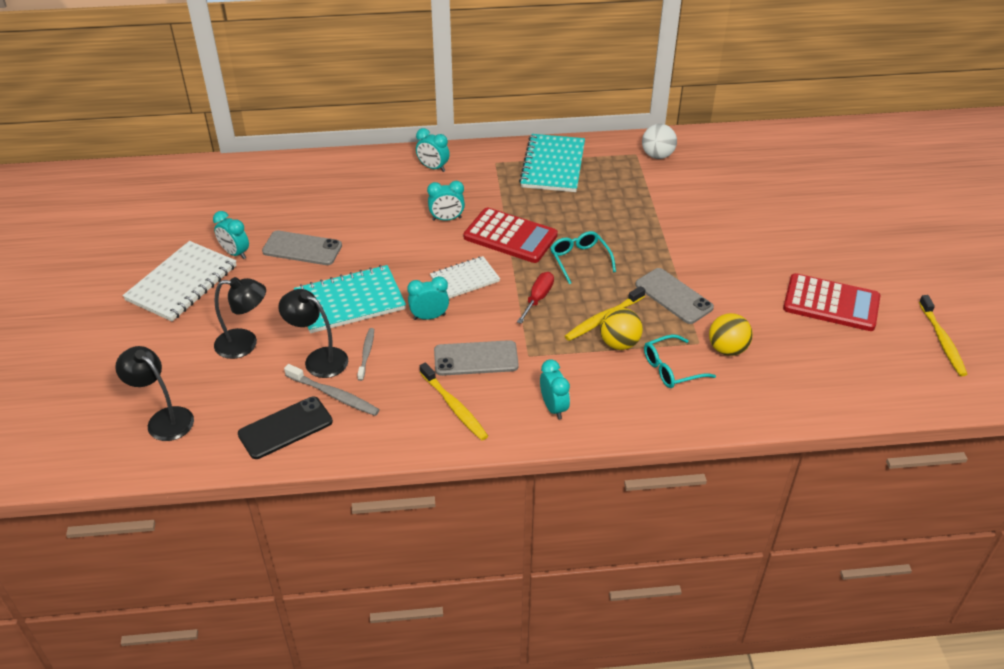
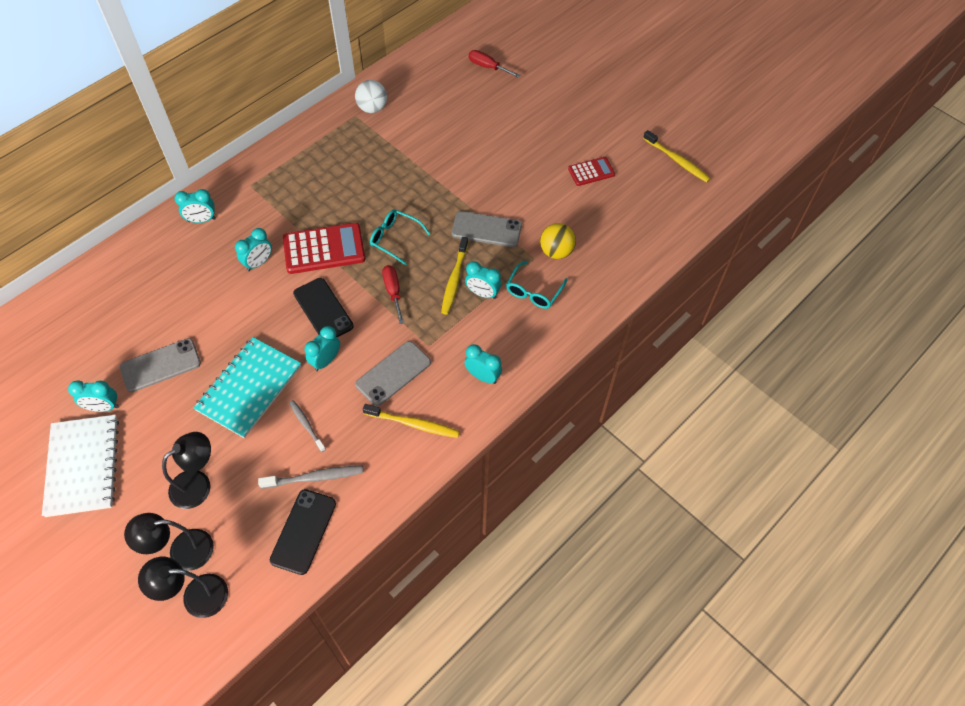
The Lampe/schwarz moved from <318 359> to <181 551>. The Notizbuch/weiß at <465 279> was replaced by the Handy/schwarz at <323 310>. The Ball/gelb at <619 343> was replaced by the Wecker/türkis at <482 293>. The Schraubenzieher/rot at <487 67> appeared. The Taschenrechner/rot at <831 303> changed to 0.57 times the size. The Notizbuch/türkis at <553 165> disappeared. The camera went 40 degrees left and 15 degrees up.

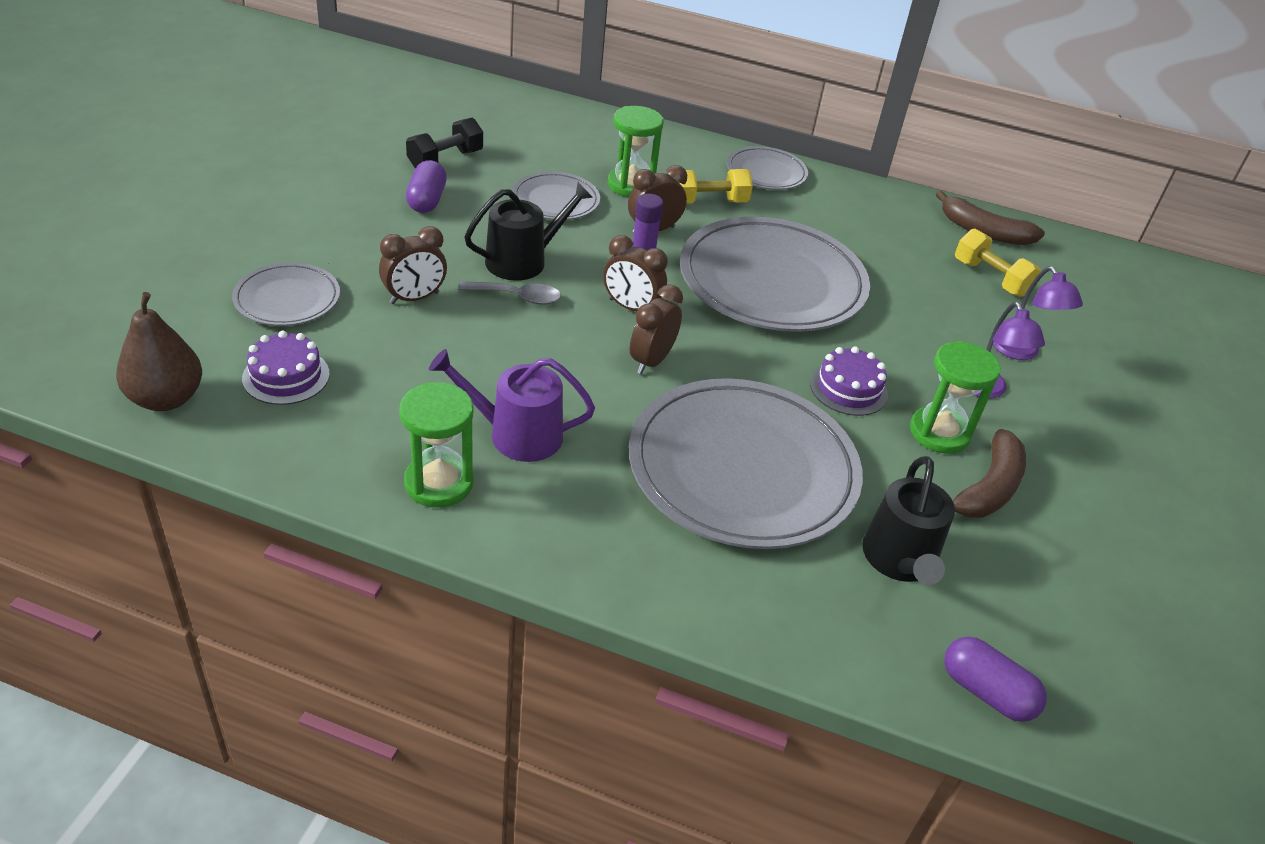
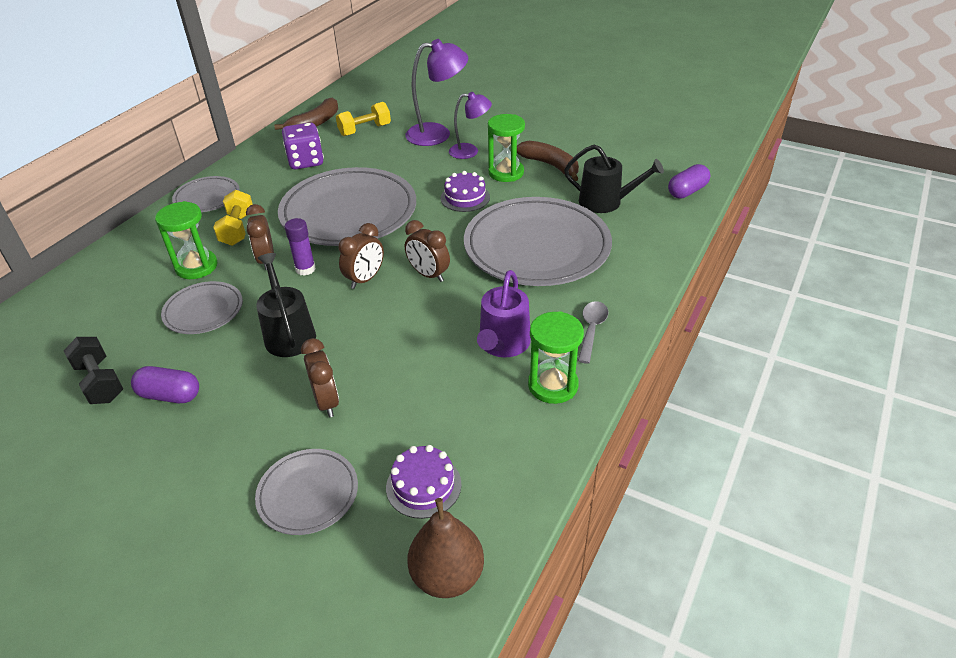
The Spielwürfel/lila at <306 161> appeared. The Lampe/lila at <1021 352> changed to 1.57 times the size. The Löffel/grau moved from <517 297> to <591 330>. The camera went 75 degrees left and 0 degrees up.

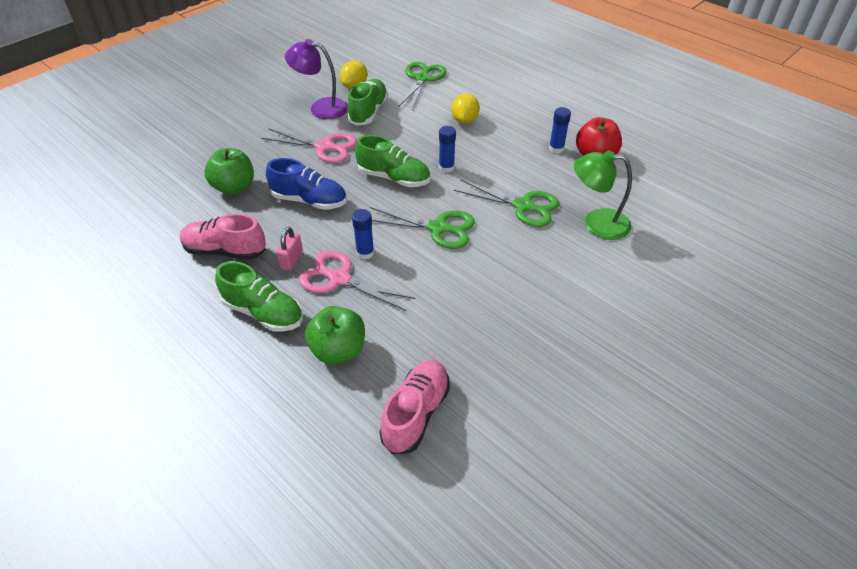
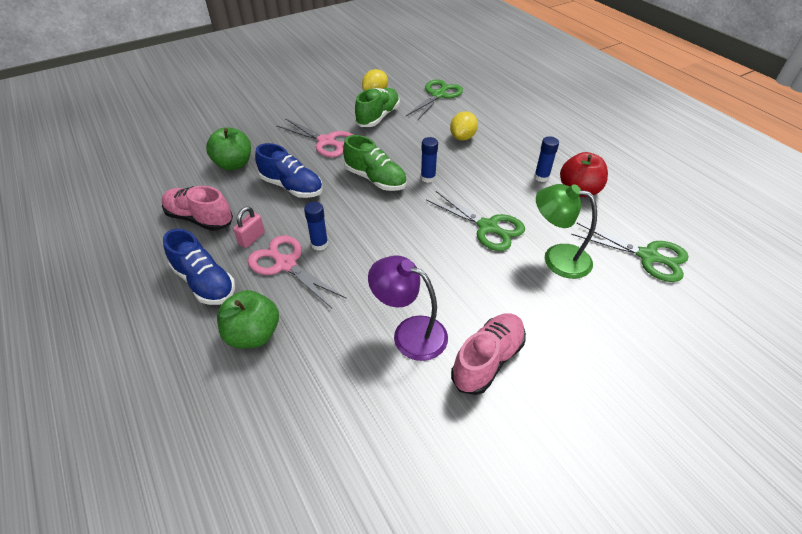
The Schuh/grün at <263 312> became the Schuh/blau at <205 282>. The Lampe/lila moved from <321 108> to <409 333>. The Schuh/rosa moved from <416 414> to <487 360>. The Schere/grün moved from <438 228> to <648 256>. The camera went 15 degrees right and 0 degrees up.

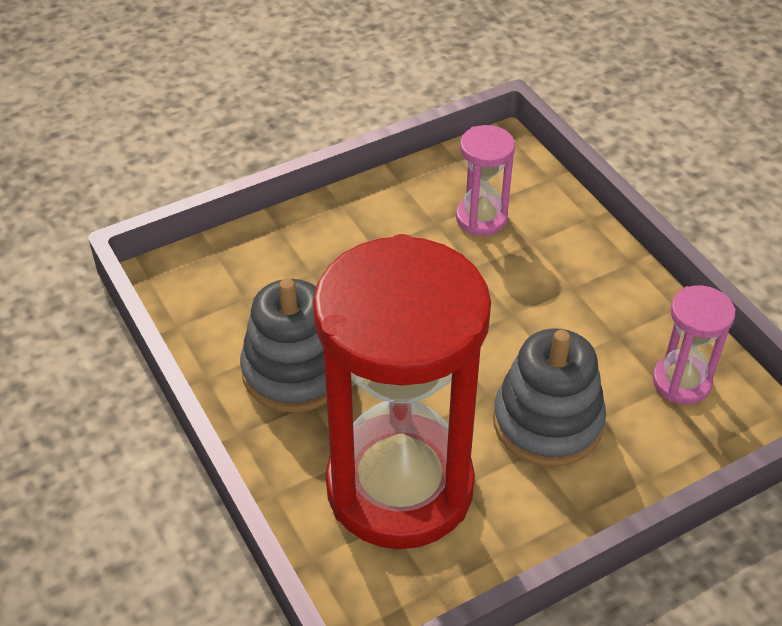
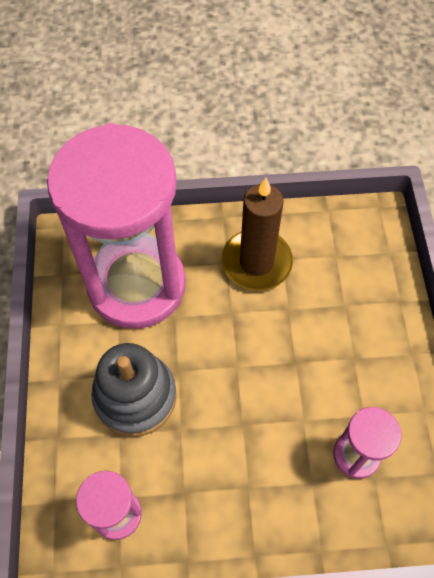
The Sanduhr/rot at <400 486> became the Sanduhr/rosa at <137 285>. The Stapelspielzeug/grau at <295 371> was replaced by the Kerze/braun at <256 262>. The camera went 115 degrees right and 15 degrees up.

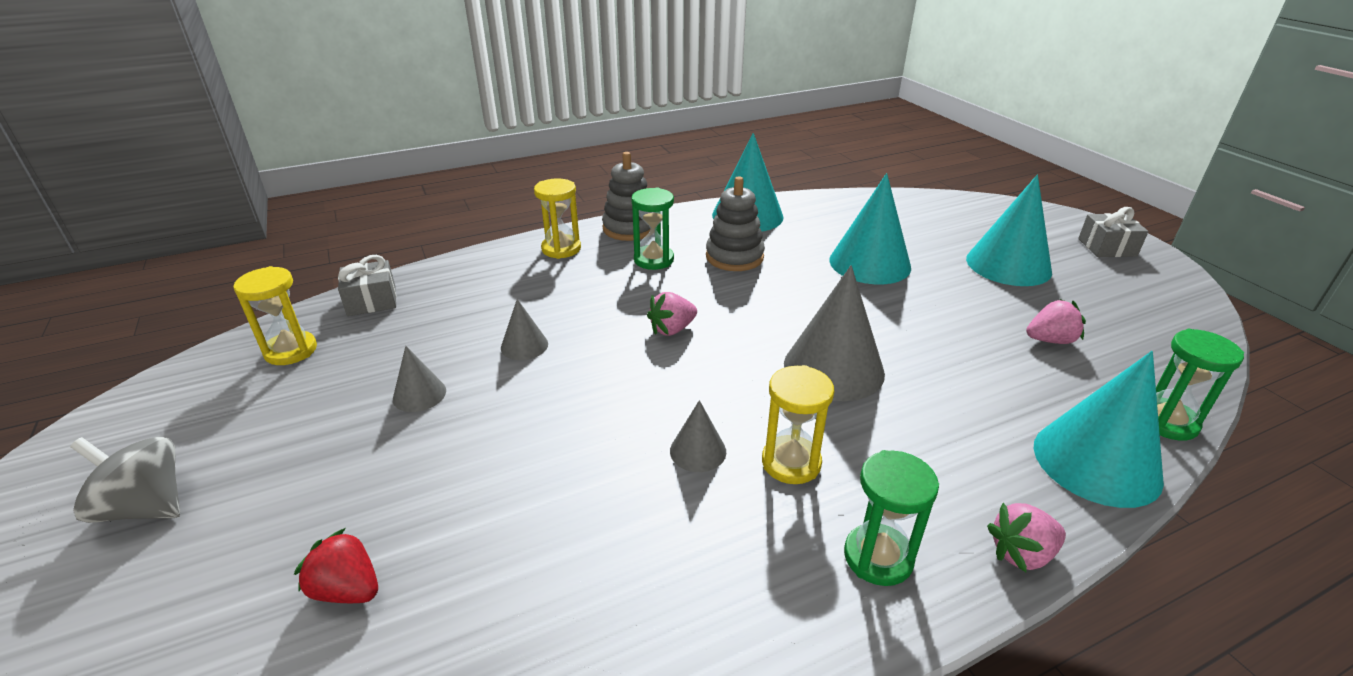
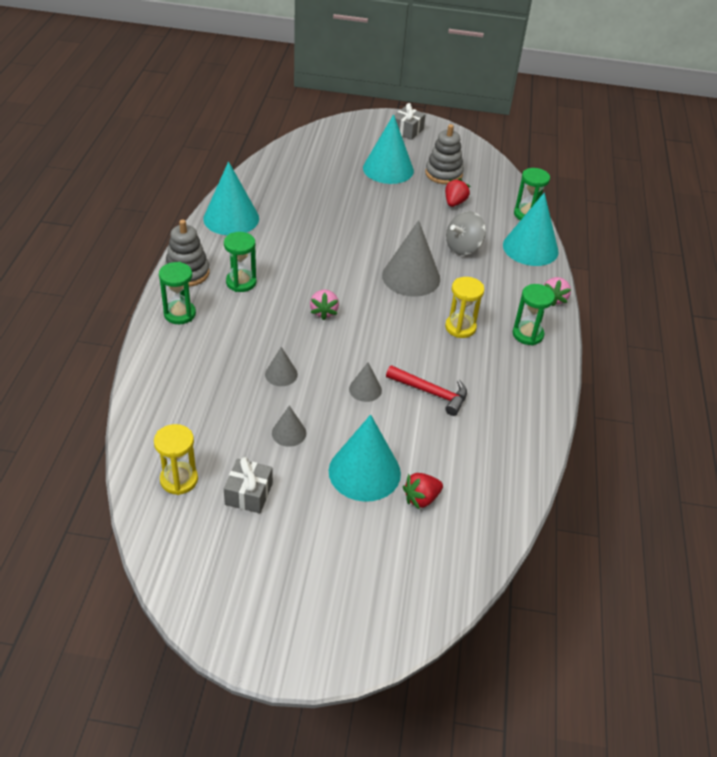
The Sanduhr/gelb at <561 249> became the Sanduhr/grün at <179 314>. The Geschenk/grau moved from <372 301> to <249 494>. The Kegel/türkis moved from <869 263> to <364 472>. The Kegel/grau moved from <698 451> to <365 389>. The Hammer/rot at <431 393> appeared. The Stapelspielzeug/grau moved from <734 257> to <443 174>. The Erdbeere/rosa at <1050 340> became the Erdbeere/rot at <454 202>. The Kreisel/grau moved from <146 507> to <463 247>. The camera went 60 degrees left and 10 degrees up.

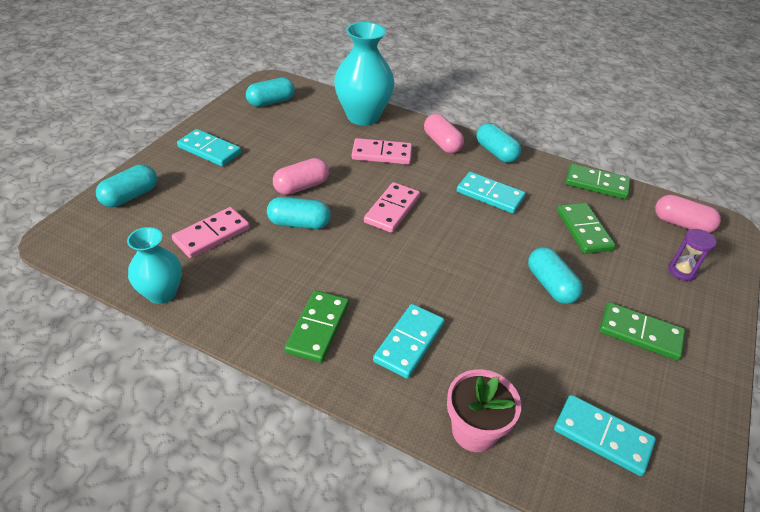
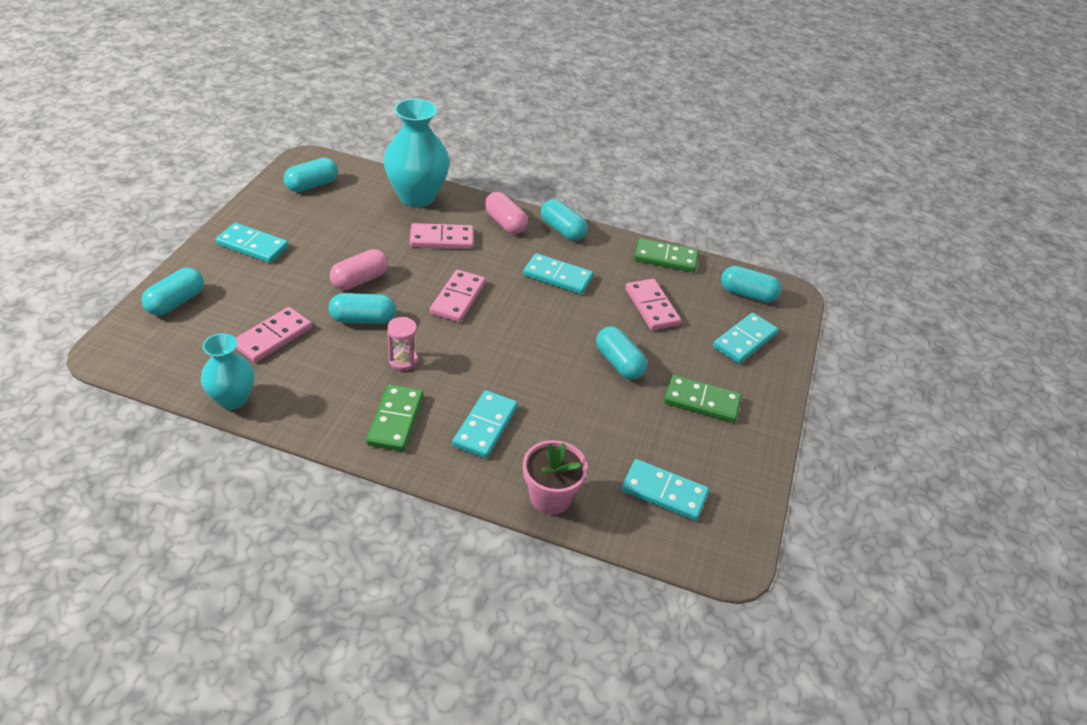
The Sanduhr/rosa at <403 361> appeared. The Dominostein/grün at <583 230> became the Dominostein/rosa at <651 307>. The Sanduhr/lila at <682 271> was replaced by the Dominostein/türkis at <744 340>. The Kapsel/rosa at <681 224> became the Kapsel/türkis at <747 294>. The camera went 10 degrees left and 0 degrees up.

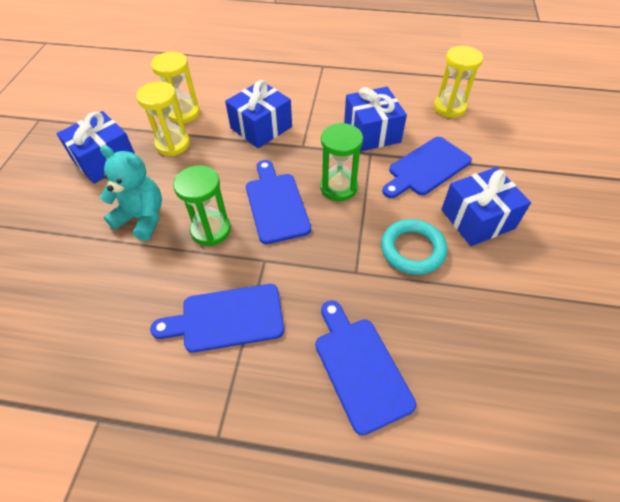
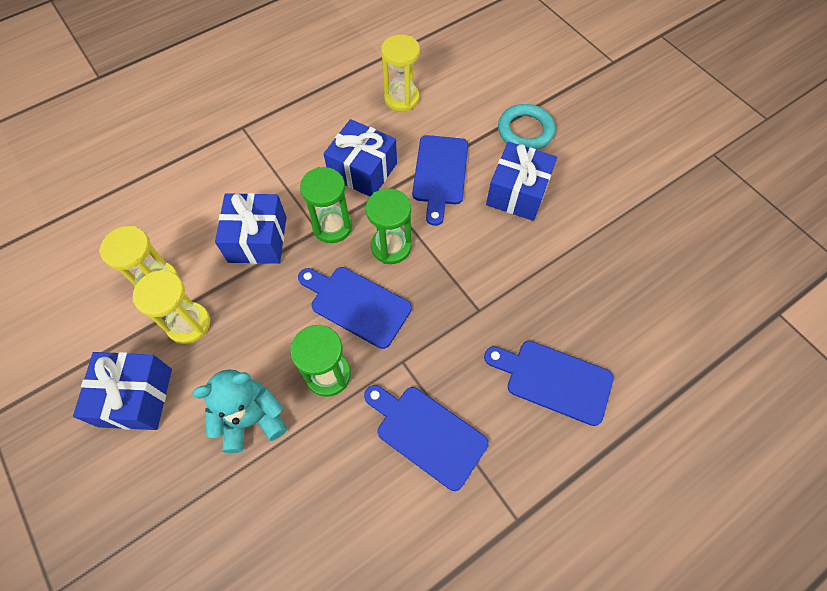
The Sanduhr/grün at <332 226> appeared. The Schneidebrett/blau at <227 318> turned 90 degrees clockwise. The Ring/türkis moved from <412 249> to <525 131>. The camera went 45 degrees left and 10 degrees up.

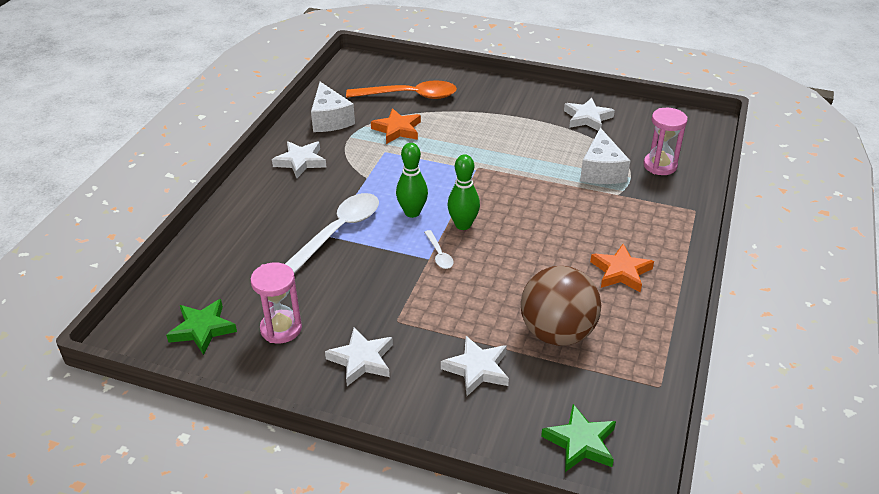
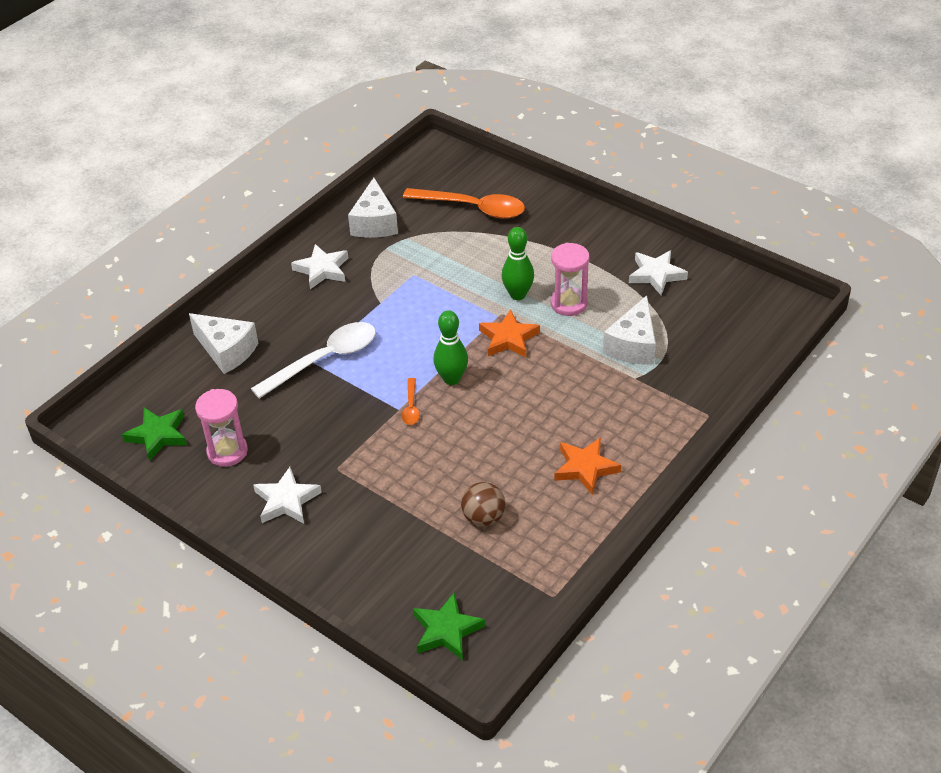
The Käse/weiß at <226 351> appeared. The Löffel/weiß at <439 255> became the Löffel/orange at <411 407>. The Ball/braun at <557 333> changed to 0.55 times the size. The Stern/orange moved from <397 129> to <508 338>. The Bowlingkegel/grün moved from <412 212> to <518 294>. The Sanduhr/rosa moved from <660 165> to <569 304>. The Stern/weiß at <477 369> disappeared. The camera went 20 degrees right and 5 degrees up.

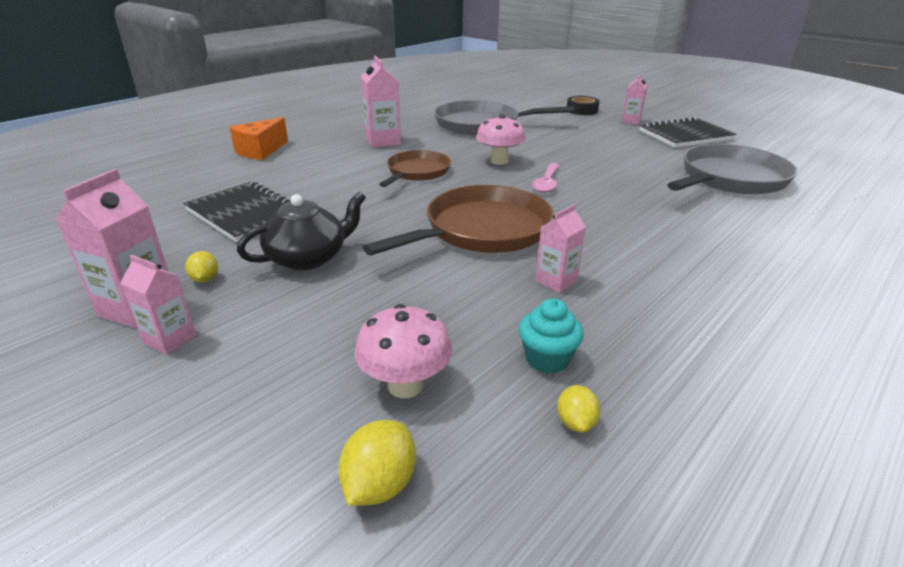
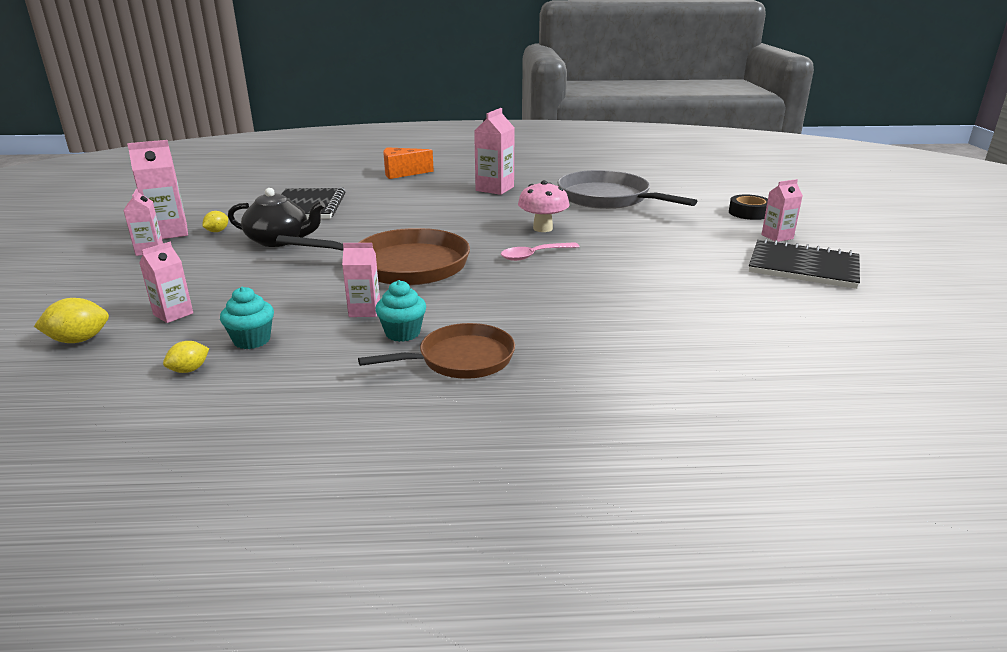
The Pilz/rosa at <405 385> was replaced by the Getränkekarton/rosa at <173 314>. The Pfanne/braun moved from <417 172> to <461 359>. The Muffin/türkis at <402 333> appeared. The Pfanne/grau at <730 179> disappeared. The camera went 45 degrees right and 5 degrees down.

